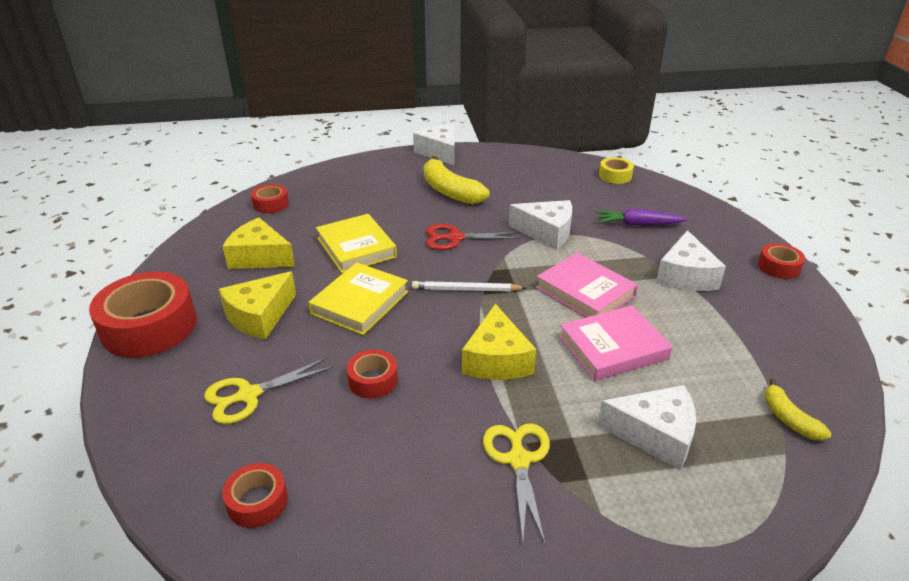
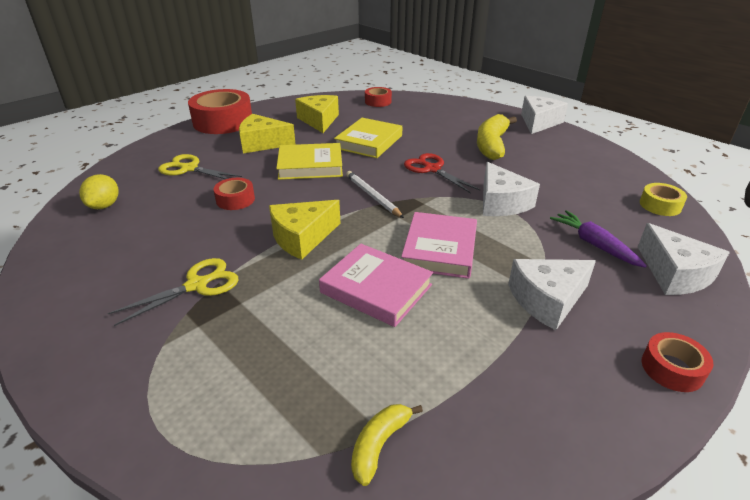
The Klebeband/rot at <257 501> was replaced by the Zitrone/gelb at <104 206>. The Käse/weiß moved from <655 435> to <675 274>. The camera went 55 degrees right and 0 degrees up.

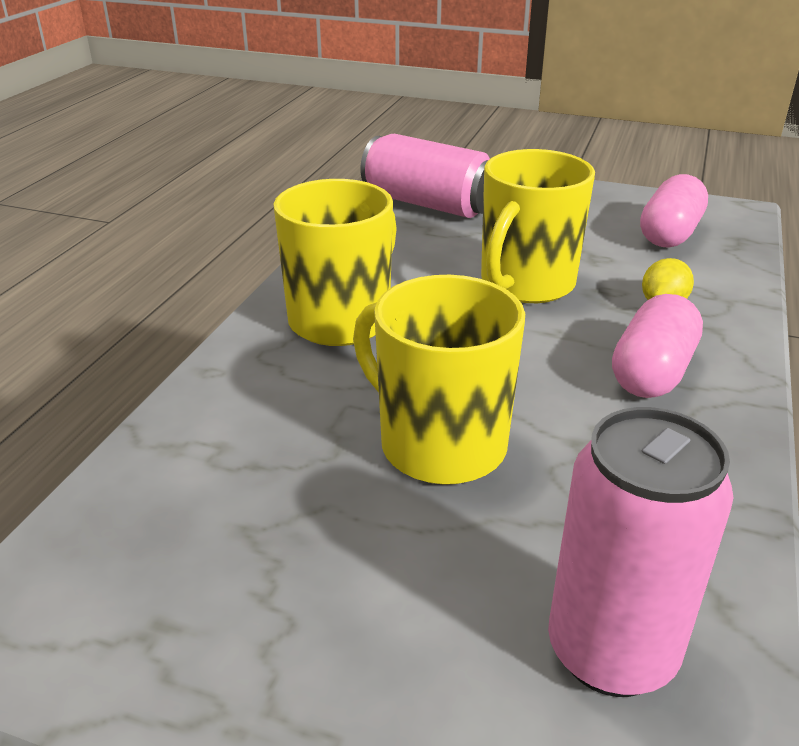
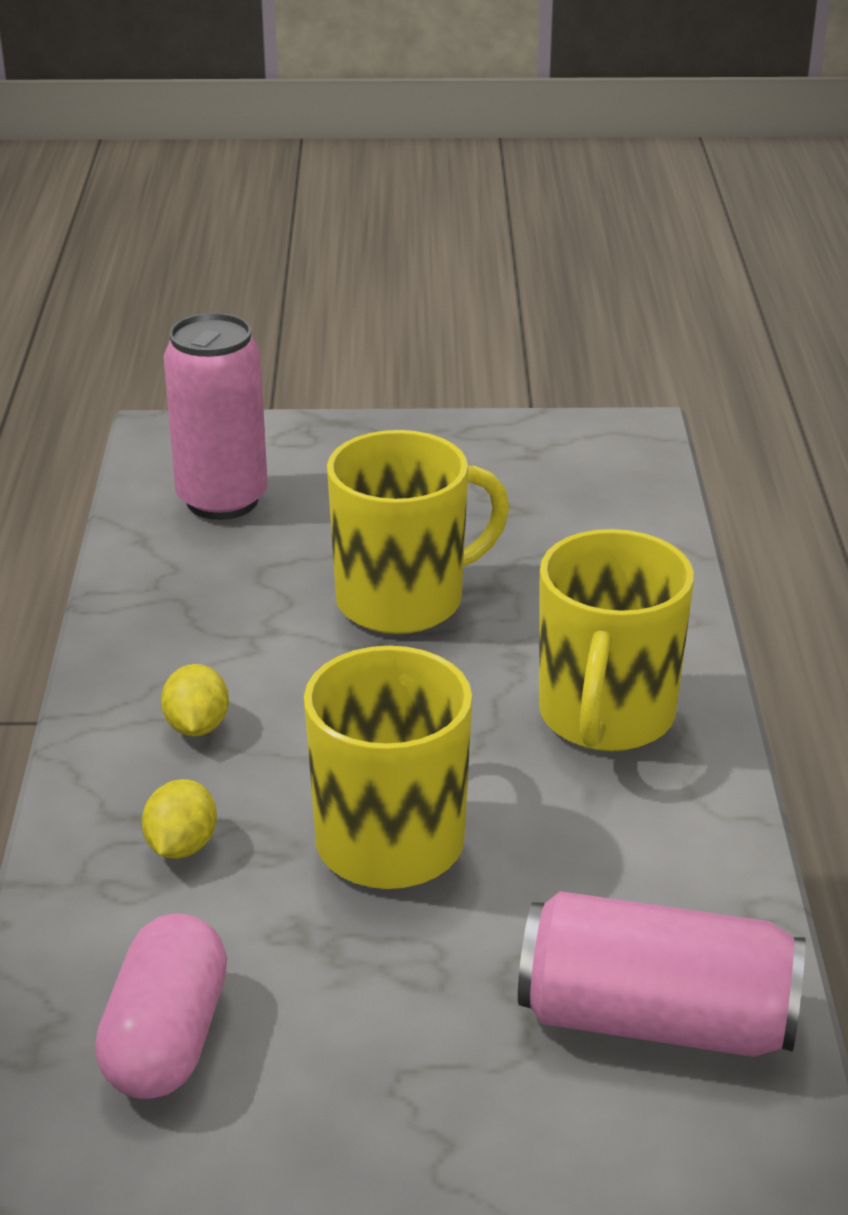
The Kapsel/rosa at <652 372> was replaced by the Zitrone/gelb at <197 726>. The Tasse/gelb at <439 444> turned 45 degrees counterclockwise. The camera went 160 degrees right and 0 degrees up.

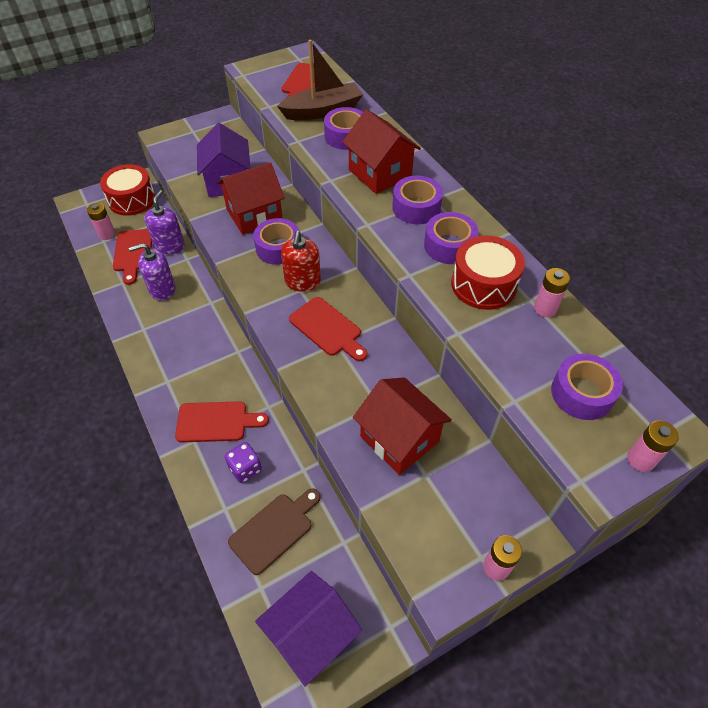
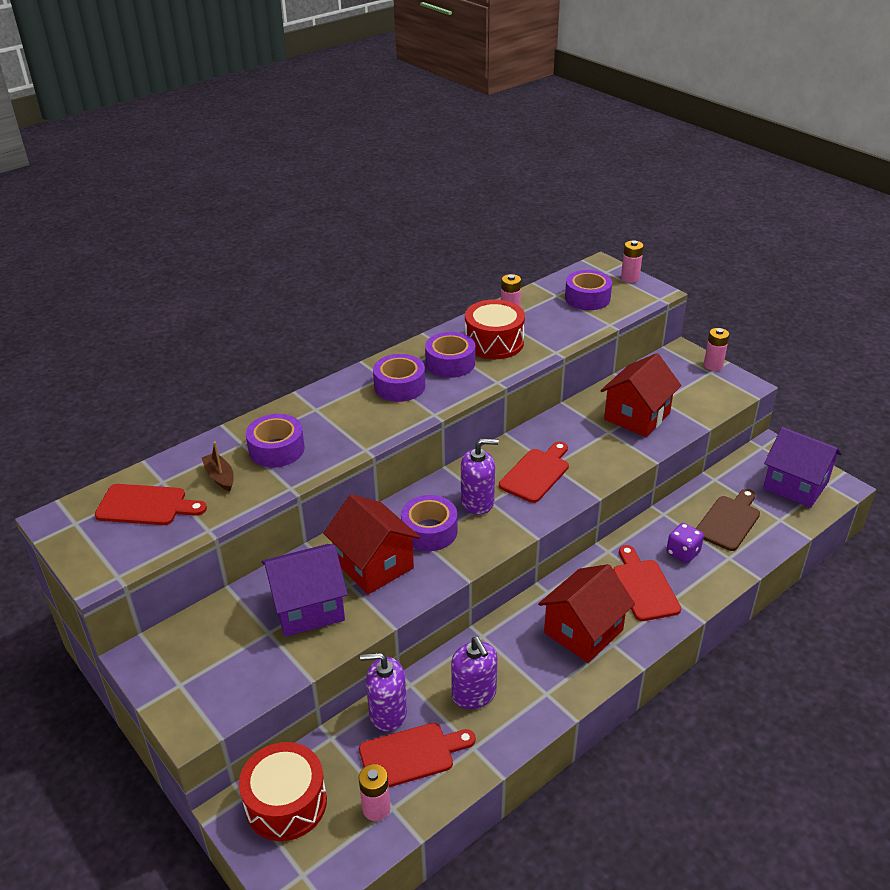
The Boot/braun at <322 111> changed to 0.49 times the size. The Seifenspender/rot at <302 282> became the Seifenspender/lila at <477 502>. The Haus/rot moved from <380 173> to <583 631>. The Schneidebrett/braun at <274 530> turned 90 degrees clockwise. The camera went 100 degrees left and 15 degrees down.

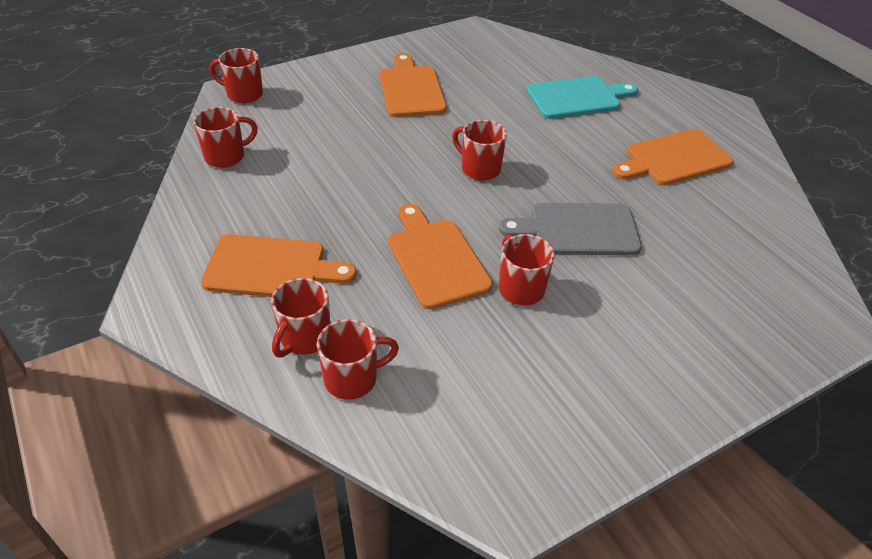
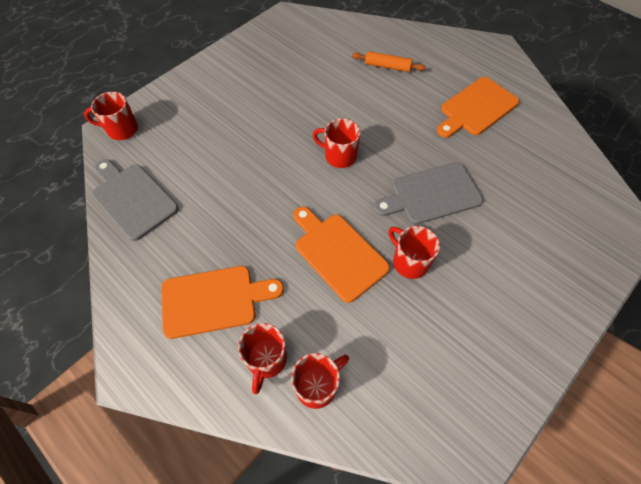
The Tasse/rot at <226 156> was replaced by the Schneidebrett/grau at <133 198>. The Schneidebrett/türkis at <577 98> was replaced by the Nudelholz/orange at <387 66>. The Schneidebrett/orange at <411 89> disappeared. The camera went 15 degrees left and 15 degrees up.

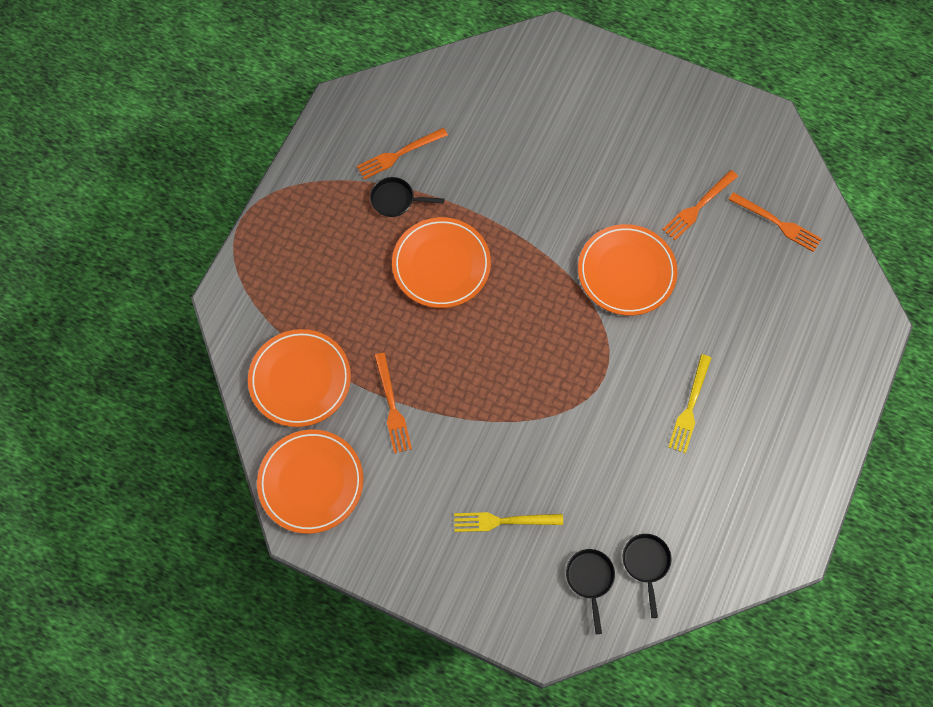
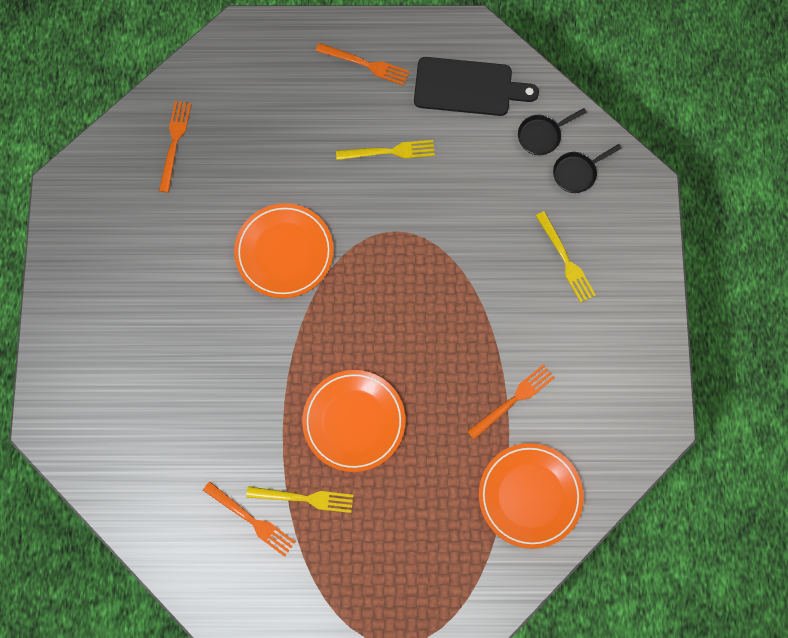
The Pfanne/schwarz at <396 200> was replaced by the Gabel/gelb at <304 498>. The Gabel/orange moved from <698 207> to <366 64>. The Schneidebrett/schwarz at <468 87> appeared. The Teller/orange at <311 482> disappeared. The camera went 115 degrees left and 5 degrees up.

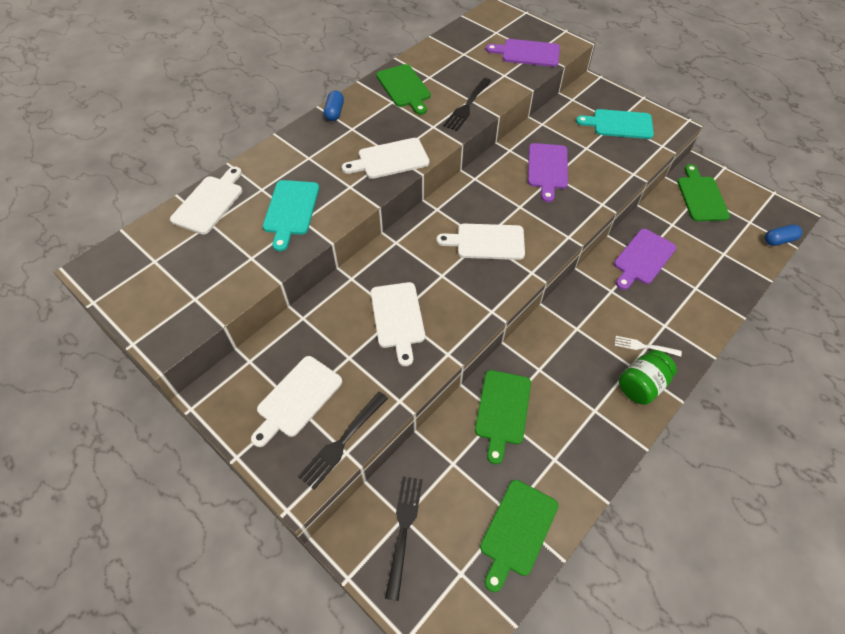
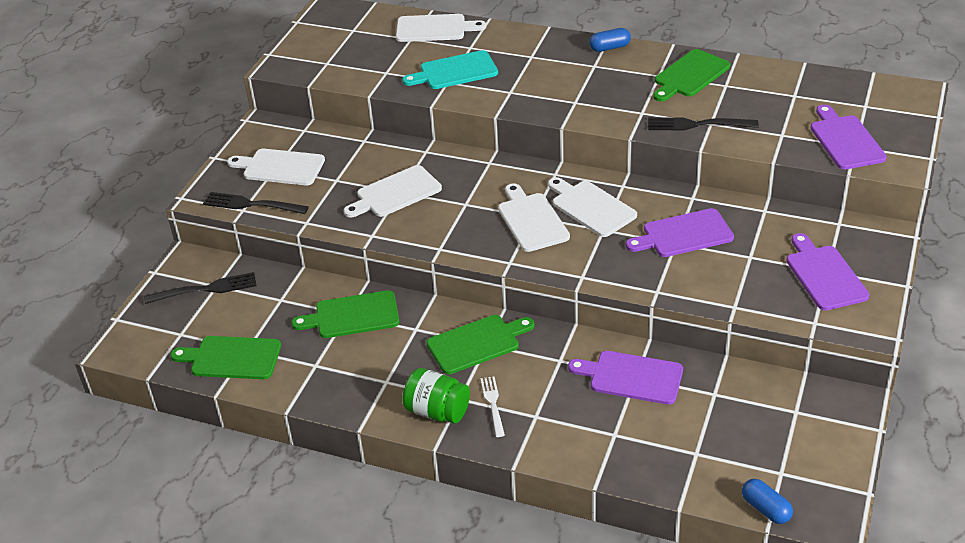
The Schneidebrett/grün moved from <701 197> to <476 343>. The Schneidebrett/weiß moved from <390 159> to <591 207>. The Schneidebrett/türkis at <619 124> became the Schneidebrett/lila at <824 275>. The camera went 70 degrees right and 15 degrees down.

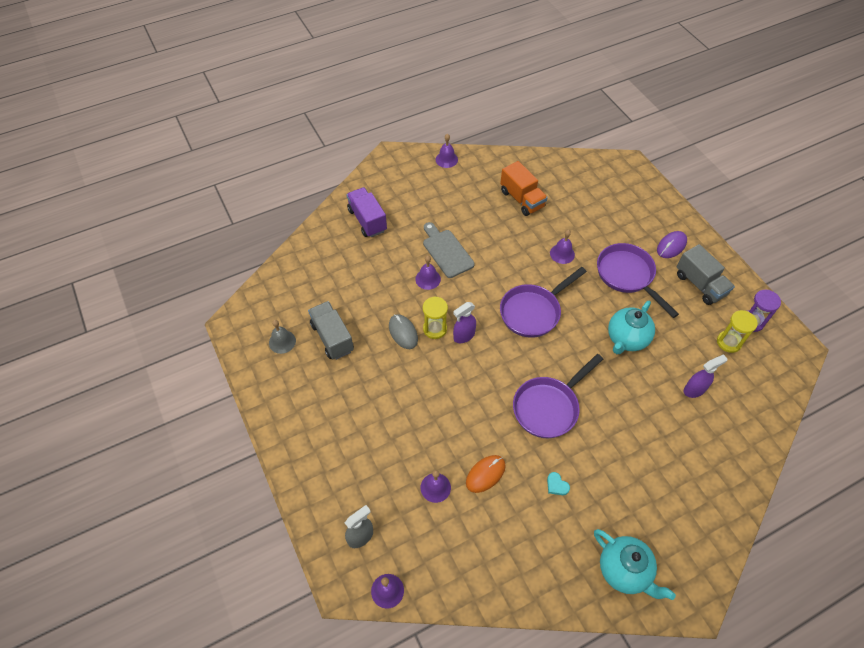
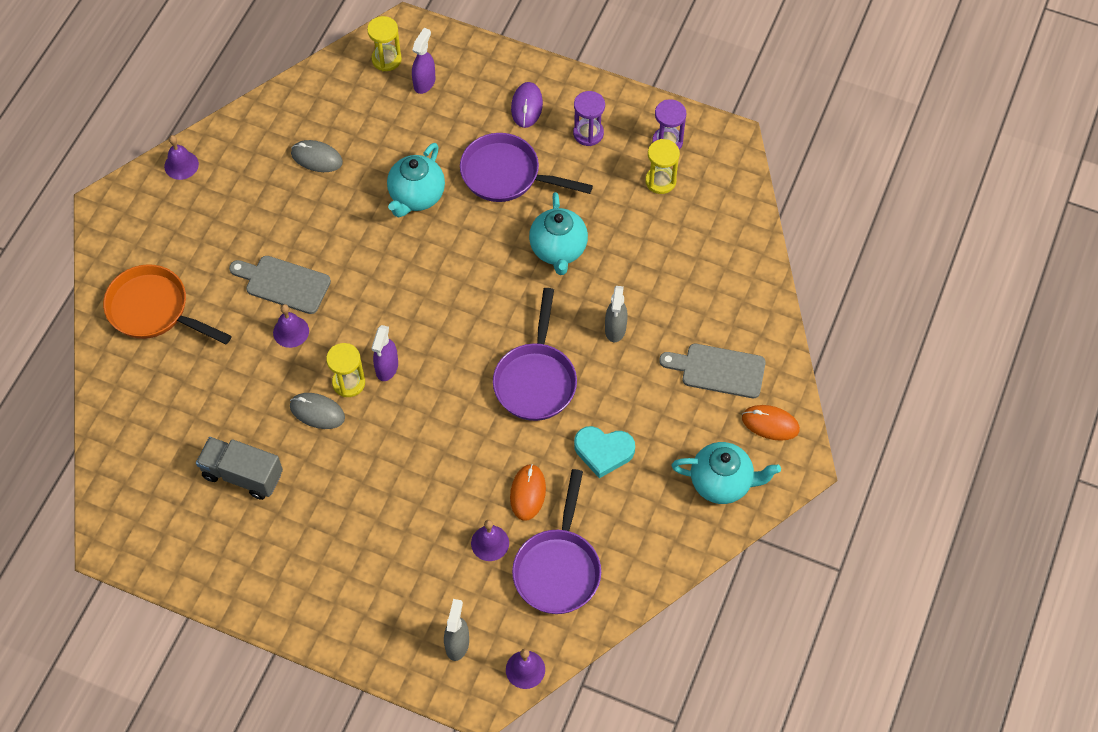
The Lastwagen/lila at <367 220> was replaced by the Pfanne/orange at <154 310>. The Lastwagen/orange at <522 199> was replaced by the Computermaus/grau at <317 158>. The Sanduhr/gelb at <386 59> appeared. The Glocke/lila at <562 254> was replaced by the Teekanne/türkis at <416 196>. The Sprühflasche/lila moved from <694 390> to <424 82>. The Pfanne/lila moved from <533 311> to <558 568>. The Lastwagen/grau at <700 284> was replaced by the Sanduhr/lila at <588 133>. The Herz/türkis at <556 485> changed to 1.97 times the size. The Sprühflasche/grau at <615 329> appeared. The Schneidebrett/grau at <718 370> appeared. The Computermaus/orange at <770 424> appeared. The Glocke/grau at <282 341> disappeared. The camera went 40 degrees left and 5 degrees up.

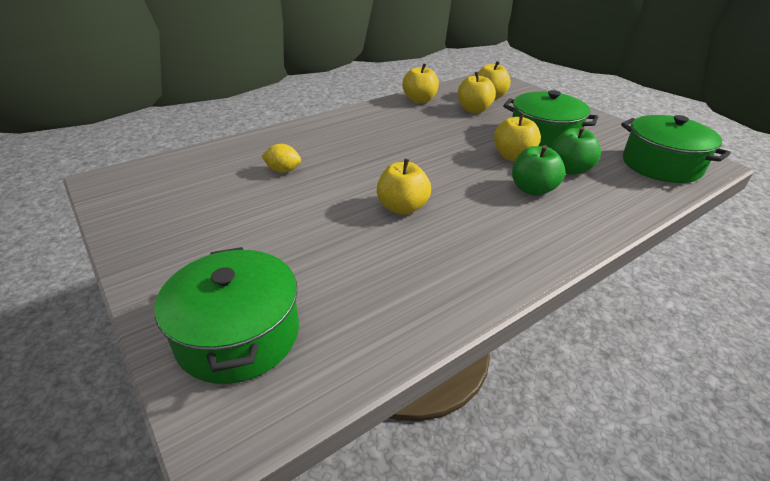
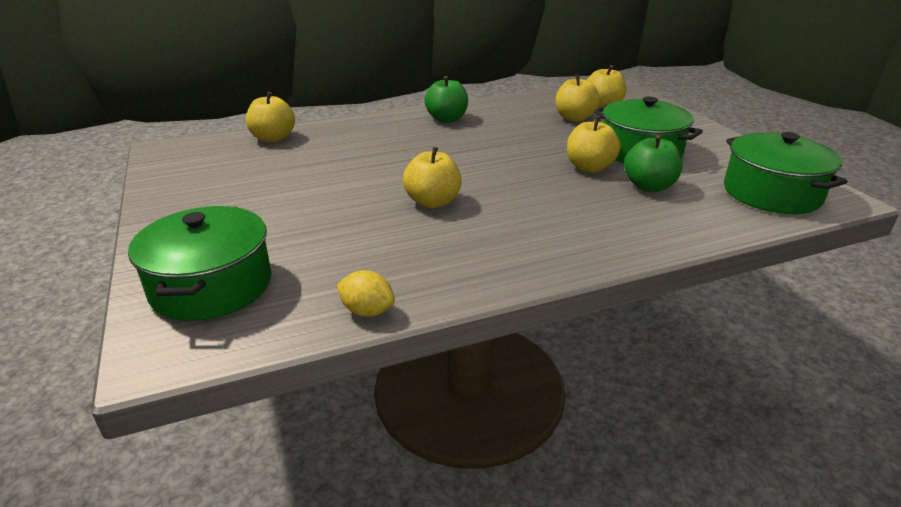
The Apfel/gelb moved from <419 100> to <273 138>. The Zitrone/gelb moved from <283 170> to <367 311>. The Apfel/grün moved from <533 189> to <447 119>. The camera went 15 degrees right and 5 degrees down.

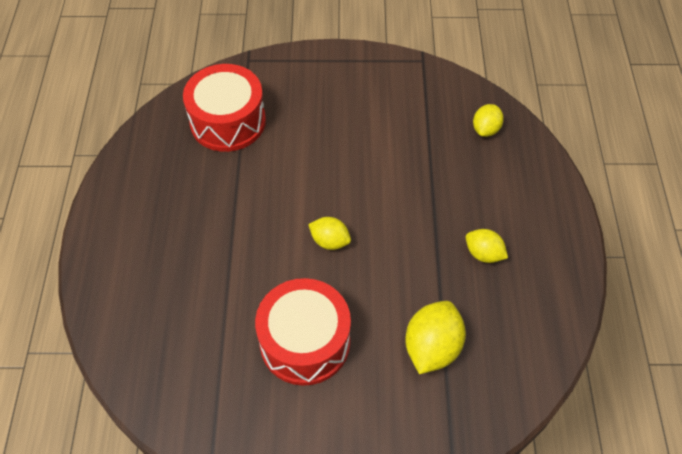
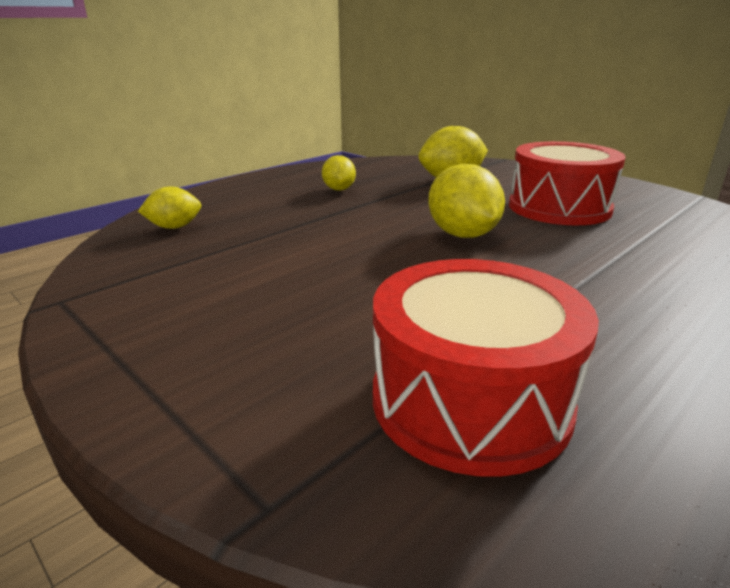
The Zitrone/gelb at <330 241> changed to 1.64 times the size. The camera went 135 degrees left and 30 degrees down.

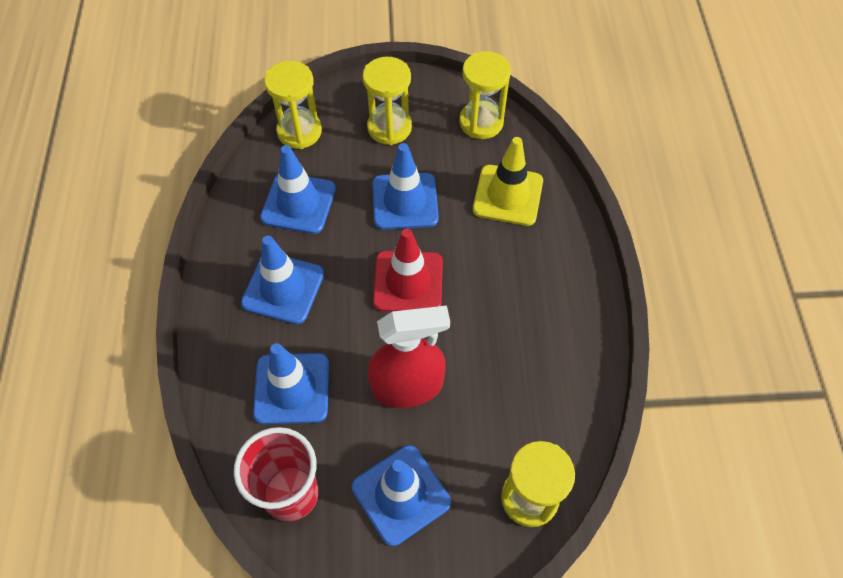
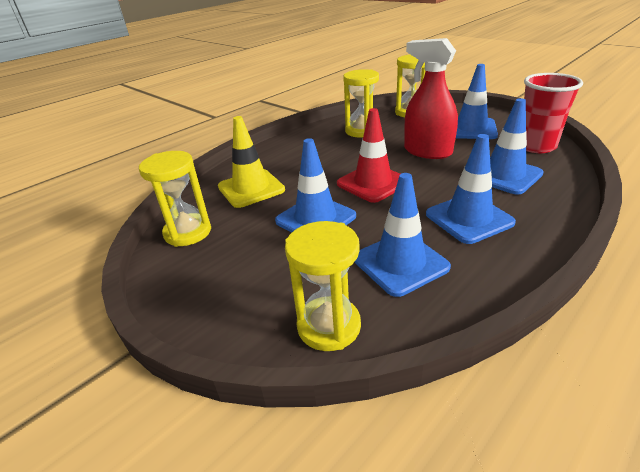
The Sanduhr/gelb moved from <389 127> to <361 131>. The camera went 130 degrees left and 25 degrees down.

